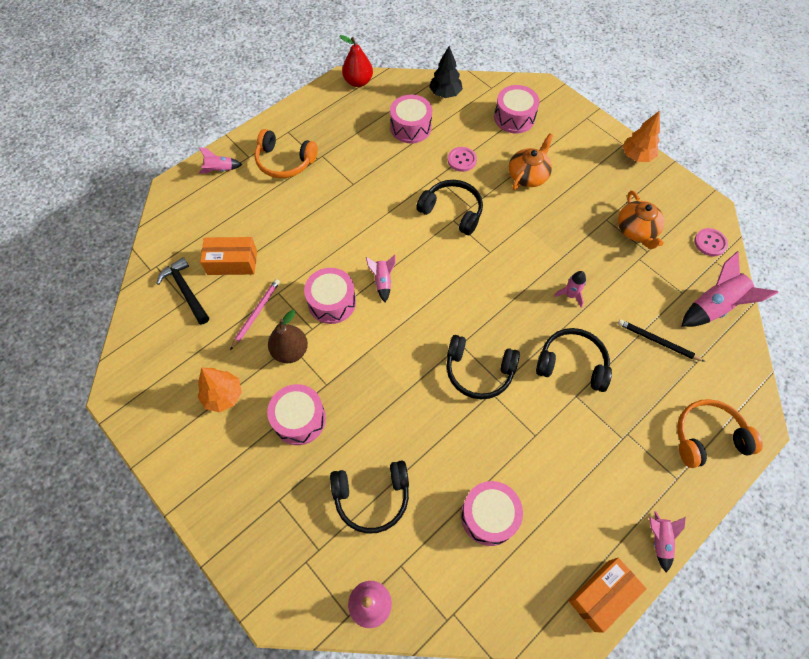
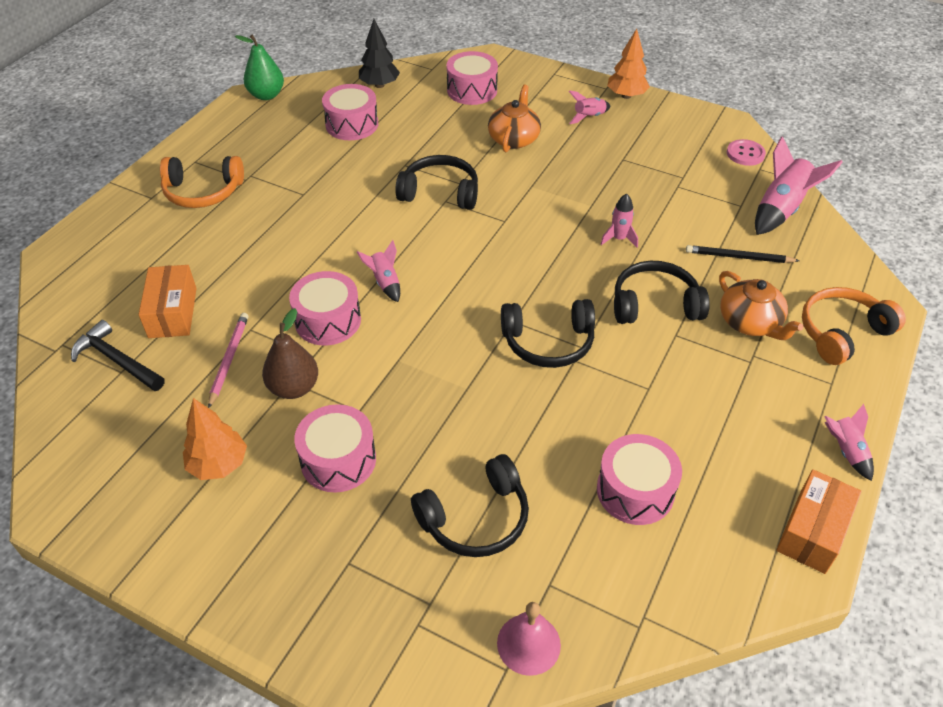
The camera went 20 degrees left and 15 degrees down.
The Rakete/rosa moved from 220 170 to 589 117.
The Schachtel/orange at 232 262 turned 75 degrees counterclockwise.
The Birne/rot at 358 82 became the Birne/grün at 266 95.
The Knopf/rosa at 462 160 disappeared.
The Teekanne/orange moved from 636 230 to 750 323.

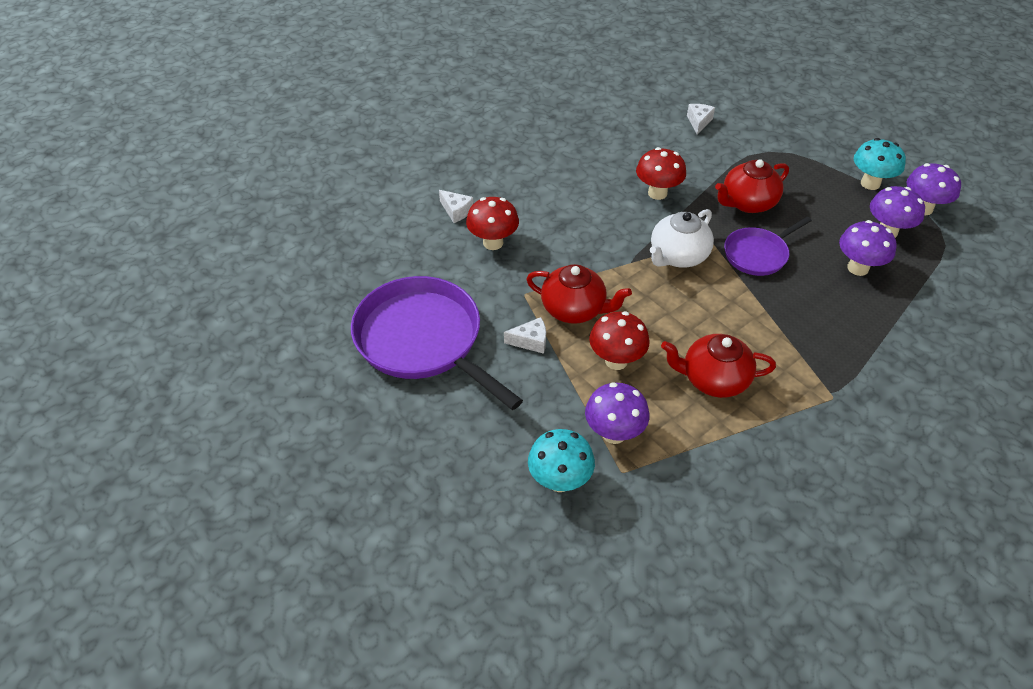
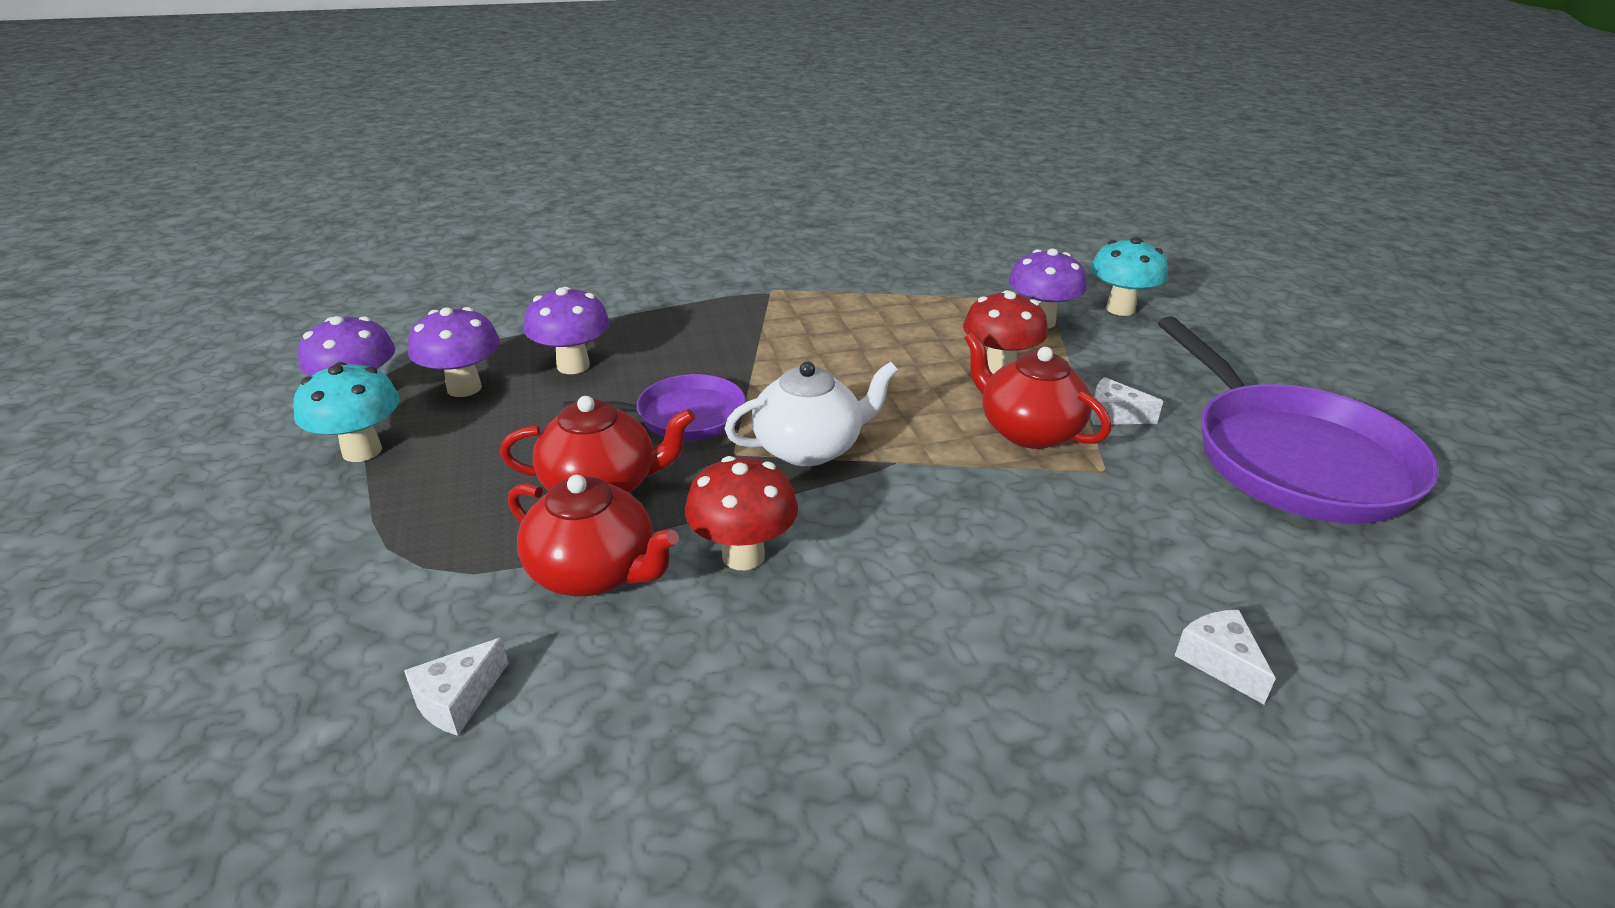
The camera went 155 degrees left and 15 degrees down.
The Pilz/rot at 493 243 disappeared.
The Teekanne/rot moved from 713 379 to 594 572.

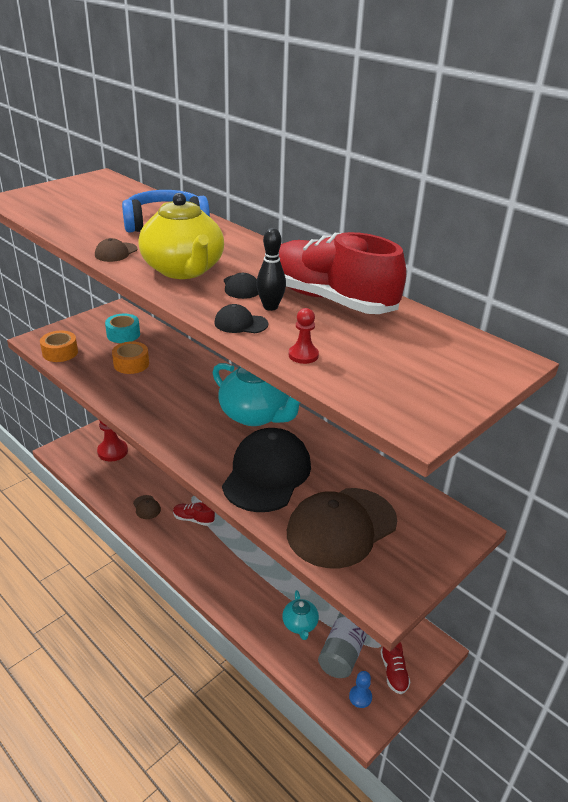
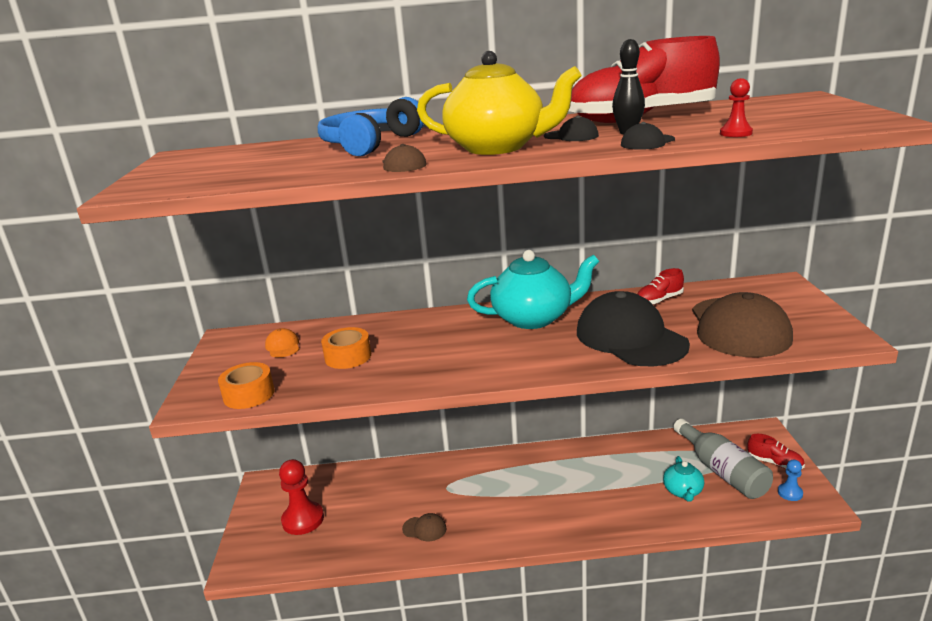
The camera went 45 degrees left and 10 degrees down.
The Klebeband/türkis at 123 334 was replaced by the Kappe/orange at 283 346.
The Schuh/rot moved from 193 519 to 659 300.
The Teekanne/türkis at 300 625 turned 60 degrees clockwise.

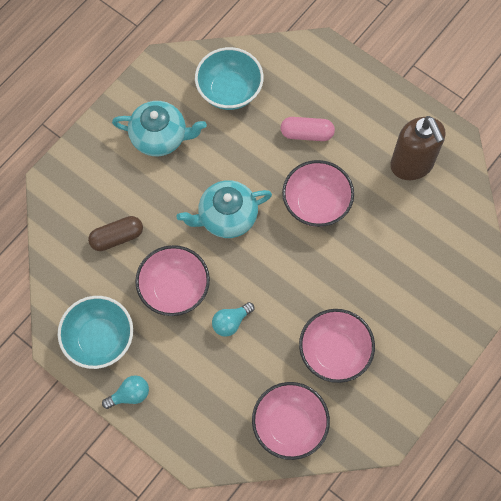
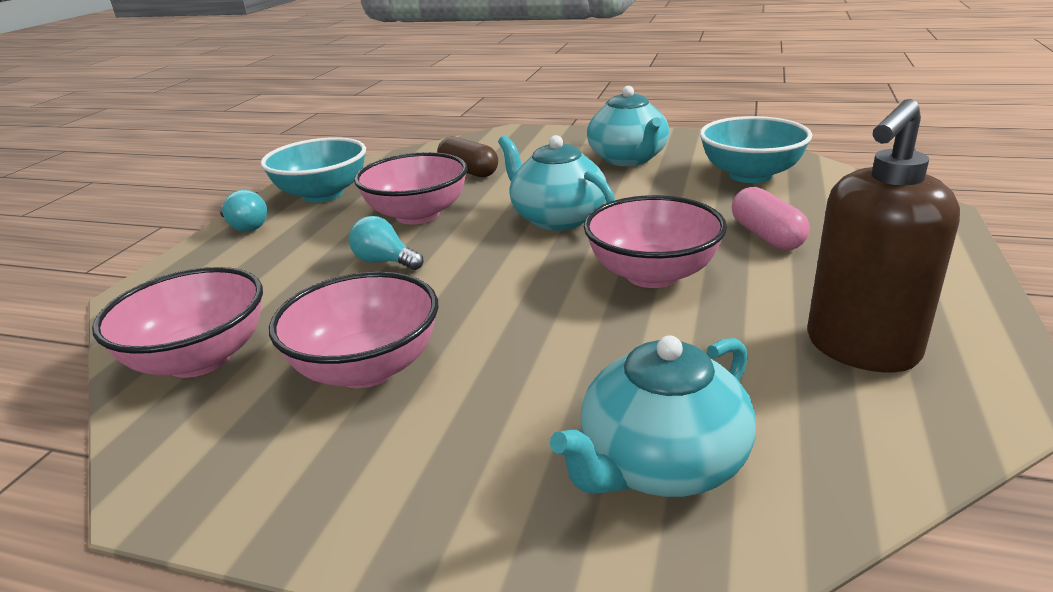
The camera went 70 degrees right and 40 degrees down.
The Teekanne/türkis at 661 463 appeared.

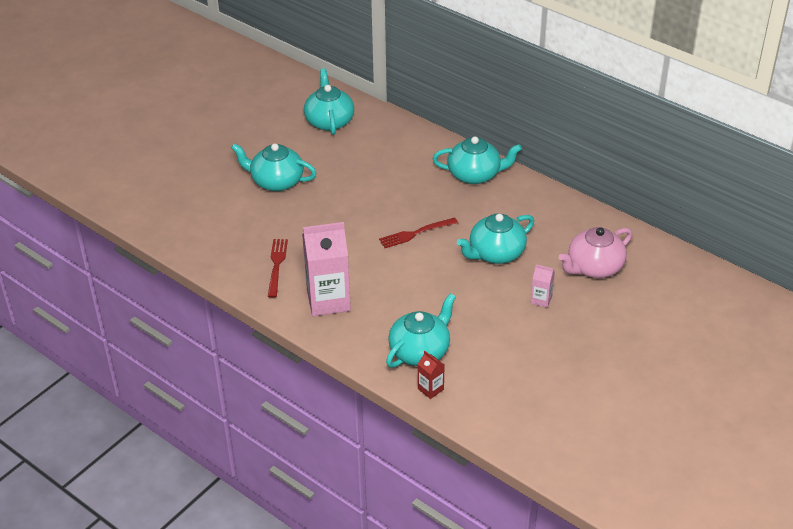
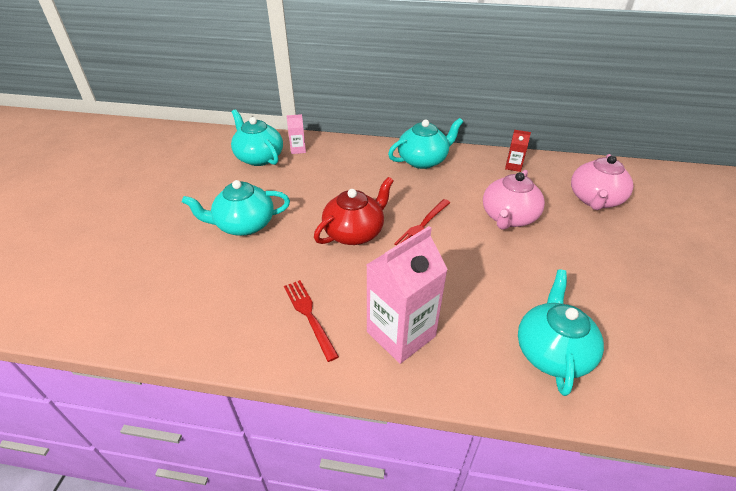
The camera went 30 degrees left and 0 degrees up.
The Getränkekarton/rot moved from 430 389 to 513 166.
The Teekanne/türkis at 495 253 became the Teekanne/rosa at 508 217.
The Getränkekarton/rosa moved from 541 300 to 298 149.
The Teekanne/rot at 354 232 appeared.

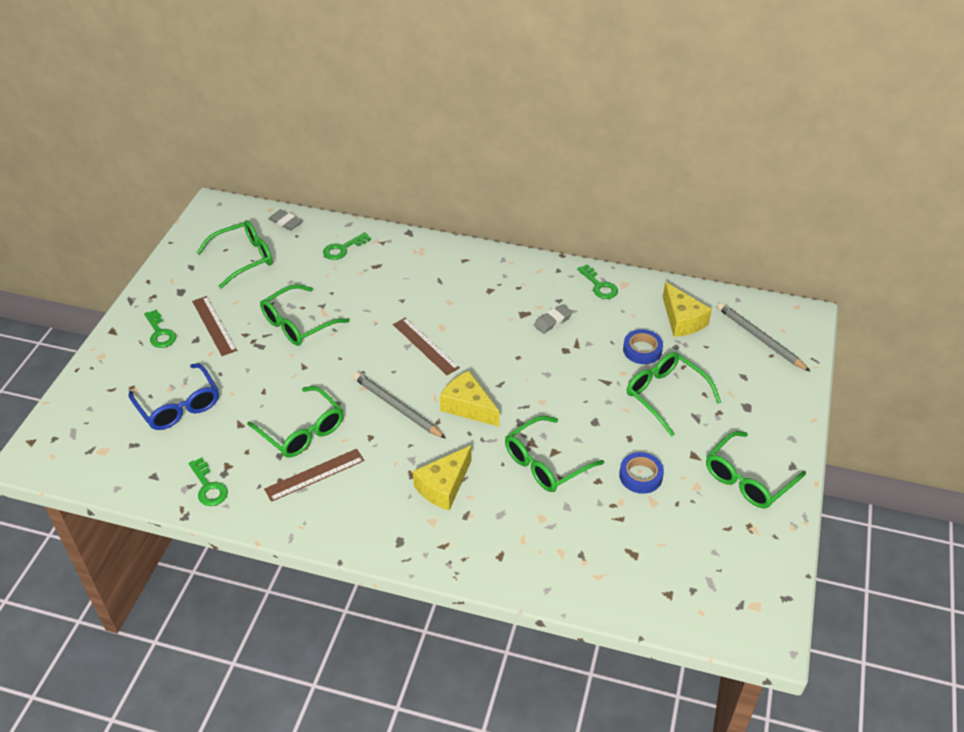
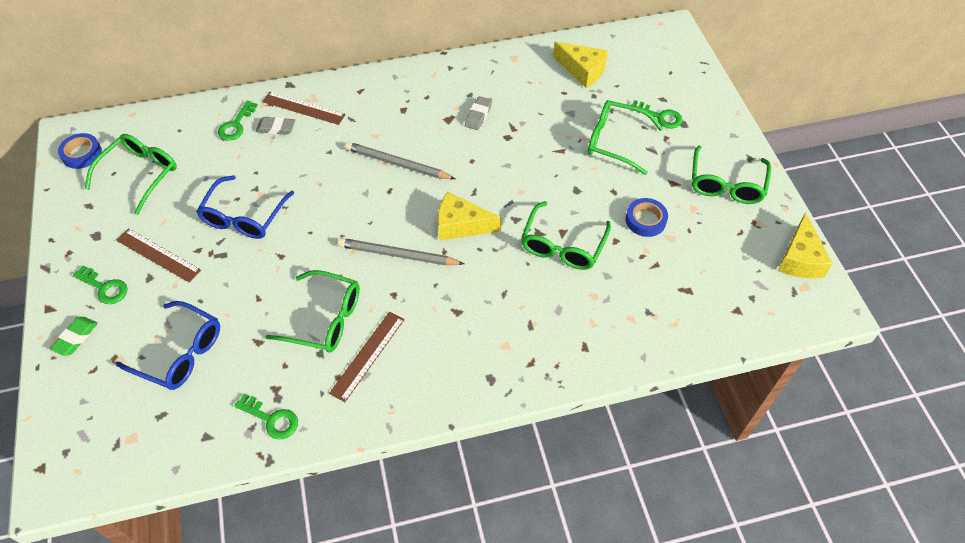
The camera went 30 degrees left and 10 degrees up.
The Brille/grün at 298 324 became the Brille/blau at 244 216.
The Radiergummi/grau moved from 286 222 to 276 128.
The Lineal/braun moved from 425 346 to 303 108.
The Käse/gelb moved from 444 486 to 799 259.
The Schlüssel/grün moved from 599 285 to 659 116.
The Klebeband/blau moved from 642 350 to 82 154.
The Bleistift/grau moved from 760 338 to 398 164.
The Radiergummi/grün at 76 338 appeared.

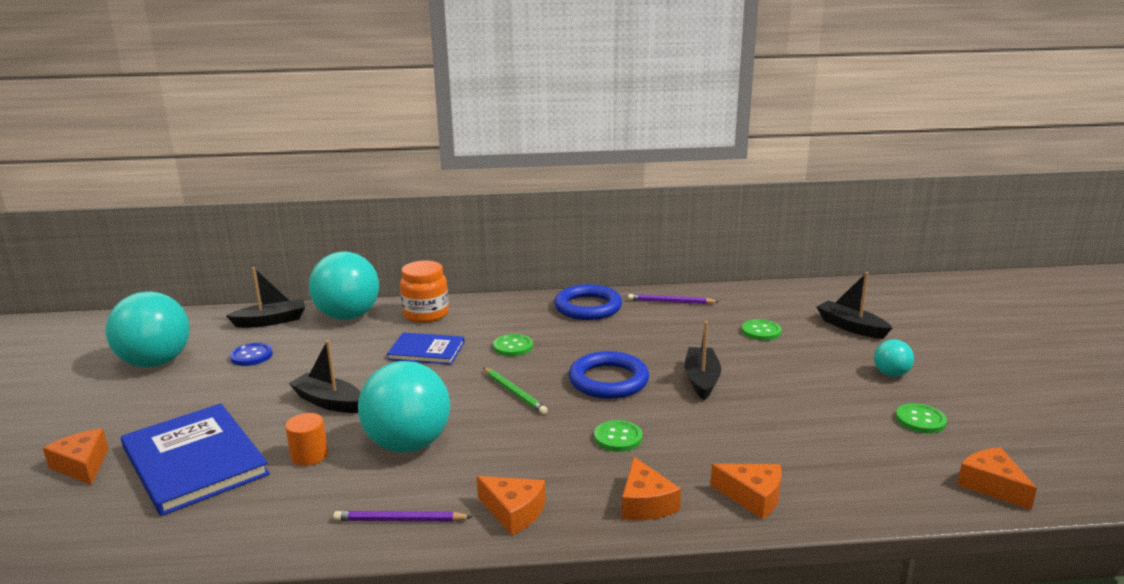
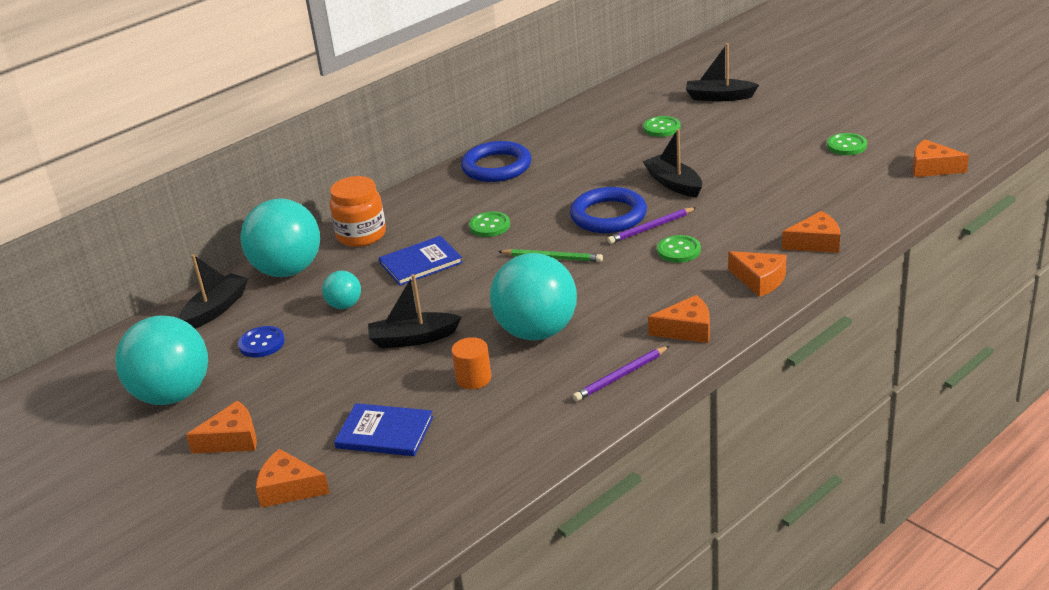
The camera went 35 degrees left and 10 degrees up.
The Buch/blau at 194 461 changed to 0.58 times the size.
The Bleistift/lila moved from 671 302 to 651 228.
The Ball/türkis moved from 891 374 to 344 305.
The Käse/orange at 232 440 appeared.

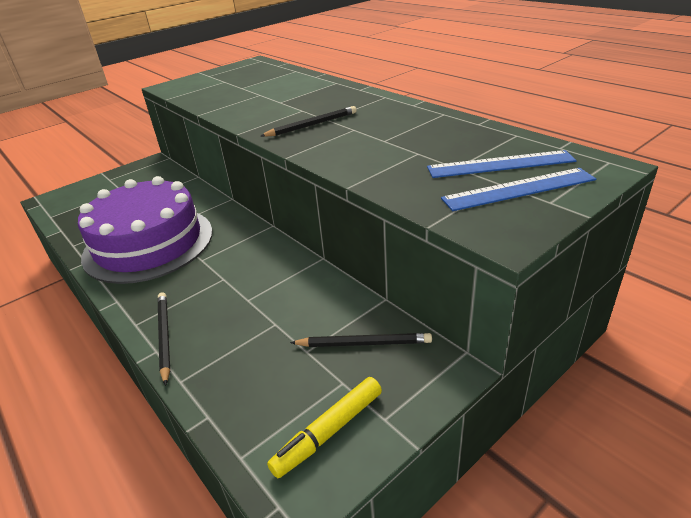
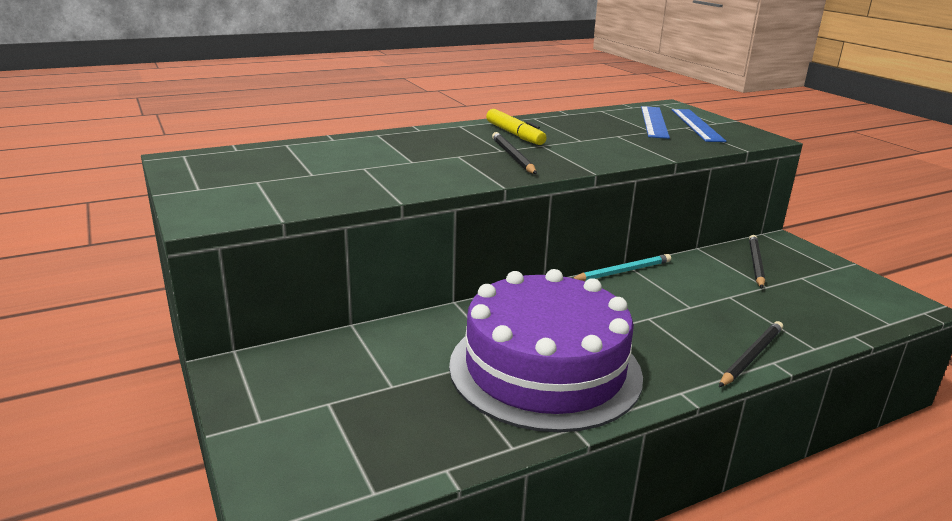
The camera went 80 degrees left and 10 degrees down.
The Bleistift/schwarz at 164 337 turned 135 degrees clockwise.
The Filzstift/gelb moved from 328 431 to 514 134.
The Bleistift/türkis at 622 271 appeared.

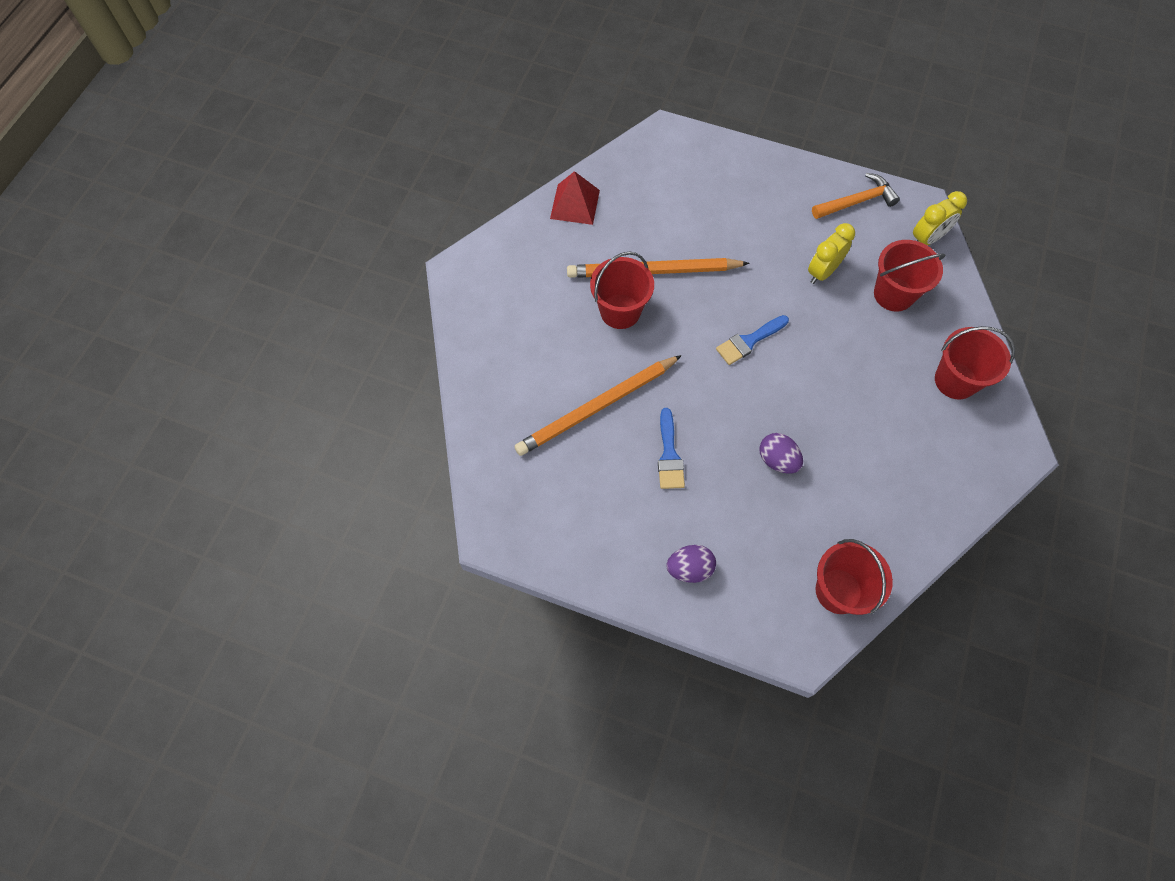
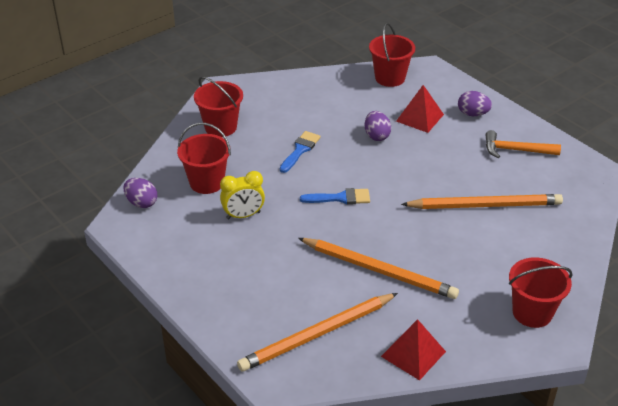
The camera went 150 degrees left and 25 degrees down.
The Eimer/rot moved from 620 311 to 532 312.
The Pinsel/blau moved from 669 455 to 300 150.
The Hammer/orange moved from 857 201 to 515 150.
The Wecker/gelb at 927 239 was replaced by the Ei/lila at 141 203.
The Bleistift/orange at 317 334 appeared.
The Pyramide/rot at 420 117 appeared.

